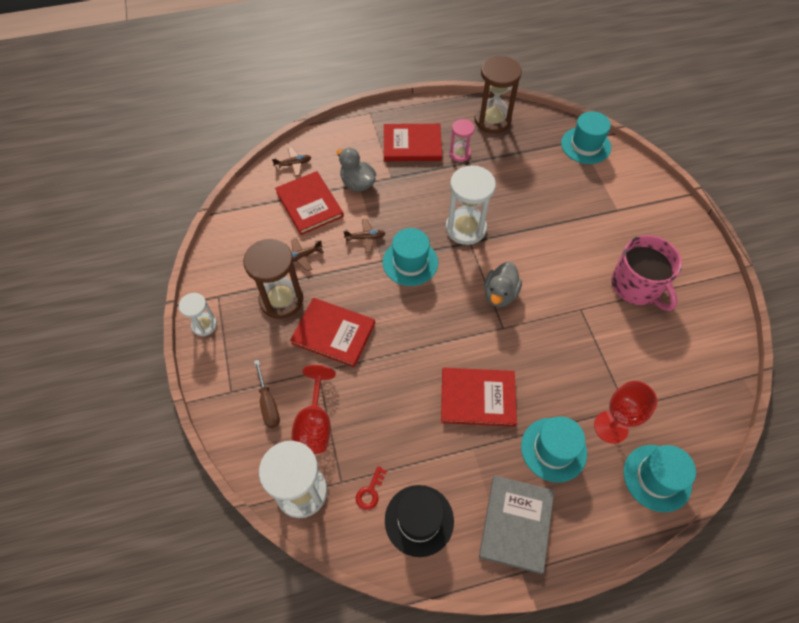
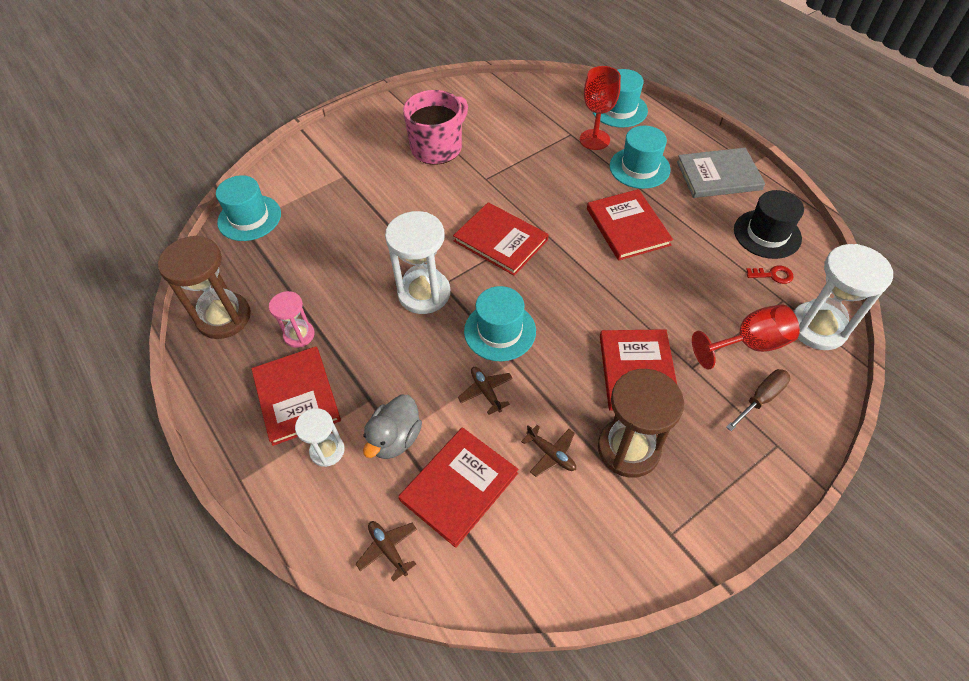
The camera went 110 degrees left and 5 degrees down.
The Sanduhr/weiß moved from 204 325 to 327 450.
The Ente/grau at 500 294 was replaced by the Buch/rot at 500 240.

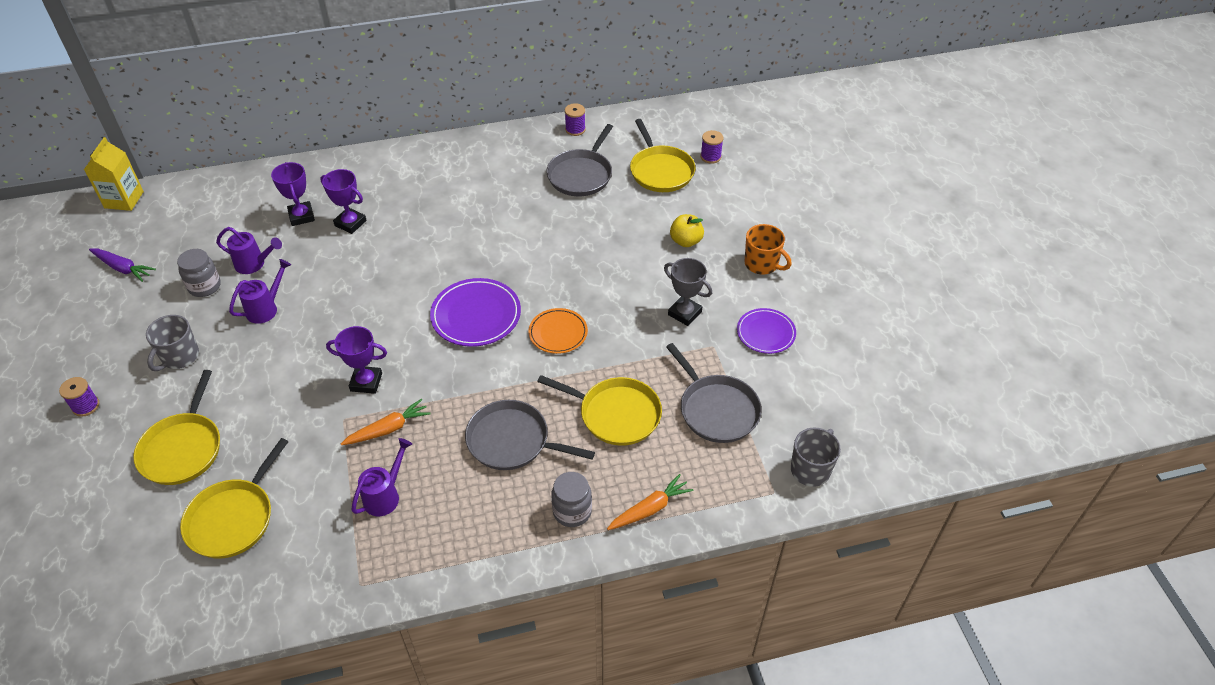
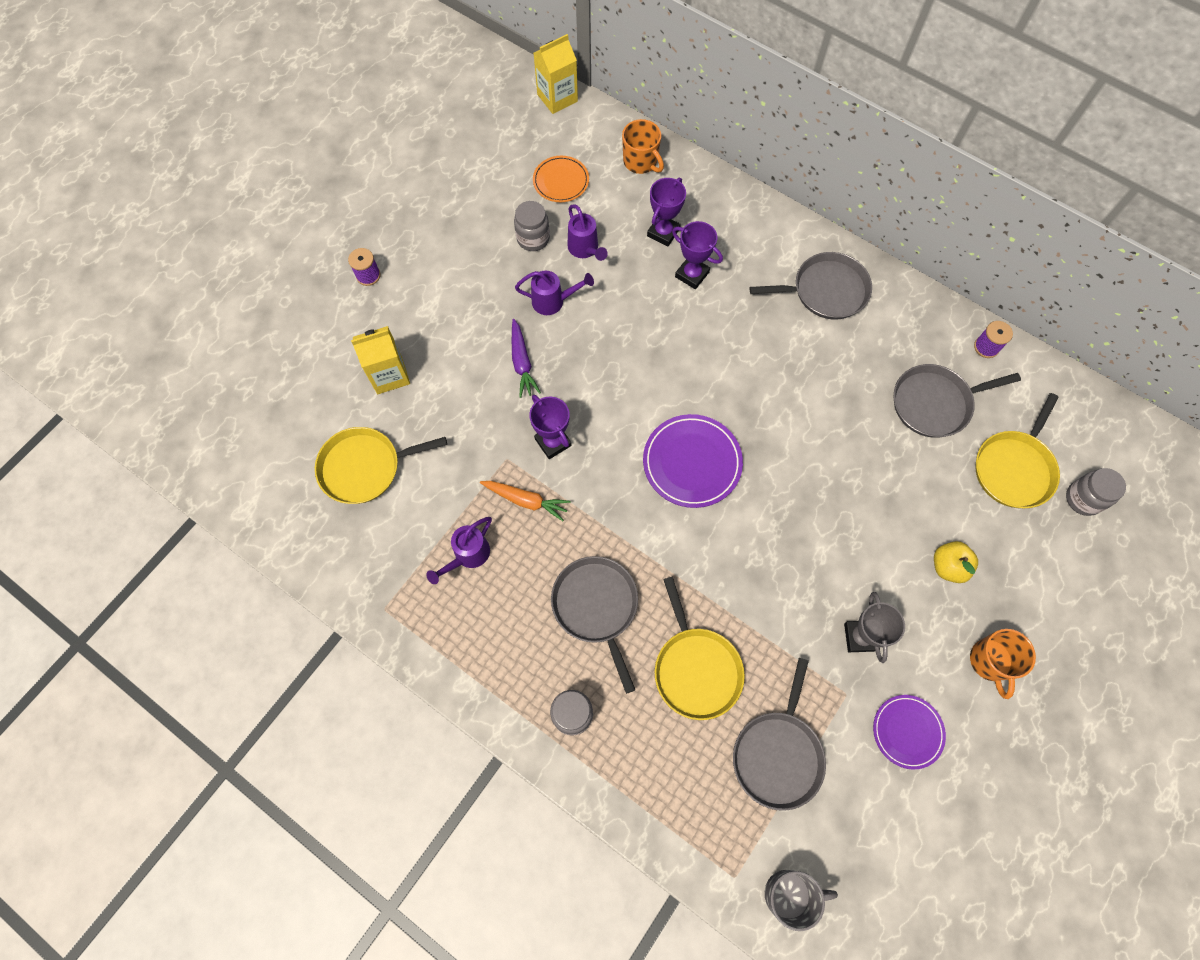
The camera went 50 degrees right and 20 degrees up.
The Karotte/lila moved from 123 268 to 522 362.
The Pfanne/gelb at 183 448 was replaced by the Getränkekarton/gelb at 389 375.
The Tasse/grau at 179 357 disappeared.
The Pokal/lila at 350 223 turned 45 degrees counterclockwise.
The Gießkanne/lila at 385 496 turned 135 degrees clockwise.
The Teller/orange moved from 558 333 to 561 181.
The Karotte/orange at 650 509 disappeared.
The Garnrolle/lila at 710 157 was replaced by the Einmachglas/grau at 1083 499.
The Tasse/orange at 640 162 appeared.
The Pfanne/grau at 825 291 appeared.

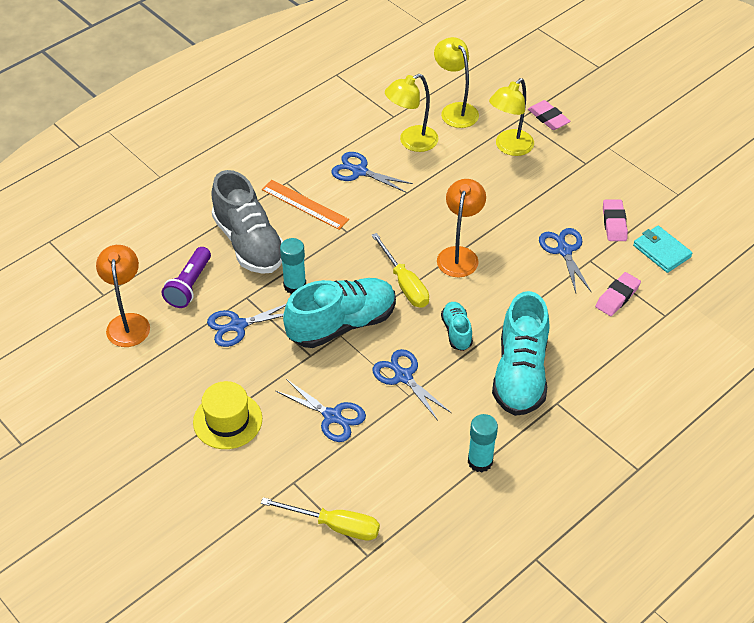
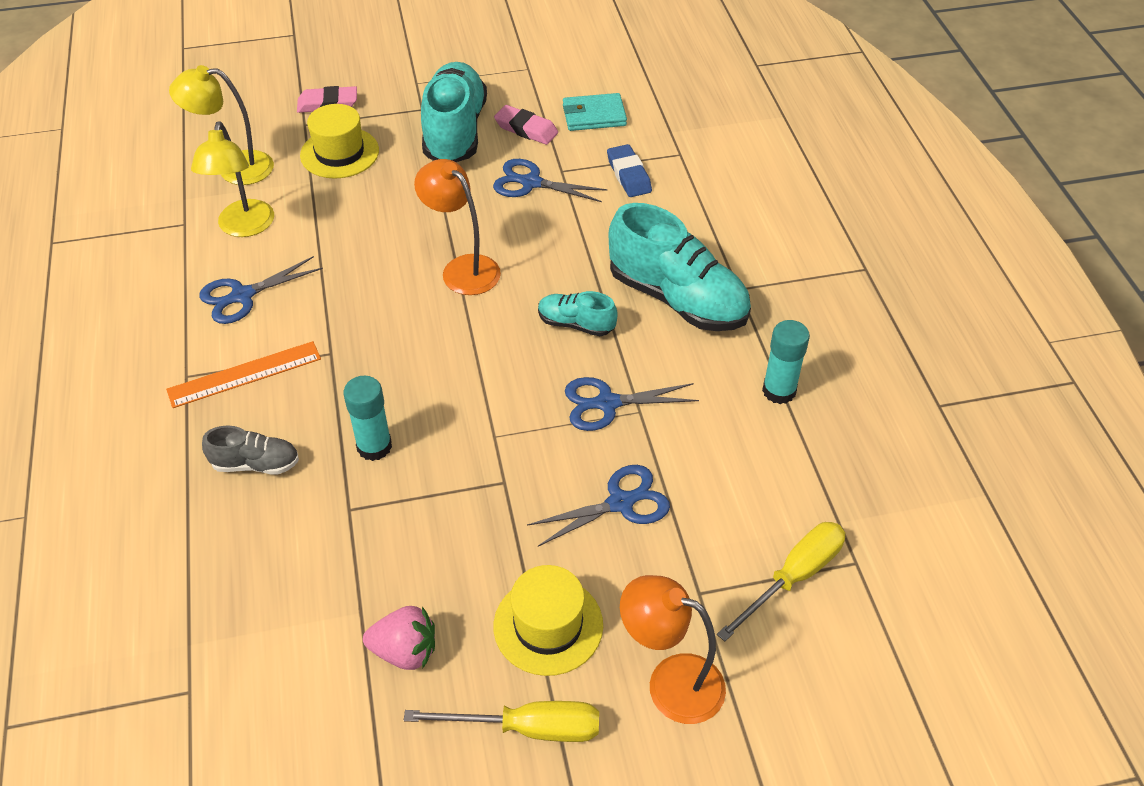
The camera went 60 degrees left and 0 degrees up.
The Lampe/orange moved from 128 322 to 670 682.
The Taschenlampe/lila at 189 285 disappeared.
The Schere/blau at 238 326 disappeared.
The Schuh/grau at 249 243 changed to 0.50 times the size.
The Schuh/türkis moved from 342 324 to 455 131.
The Schraubenzieher/gelb moved from 404 284 to 527 728.
The Lampe/gelb at 509 147 was replaced by the Hut/gelb at 339 153.
The Radiergummi/rosa at 617 297 became the Radiergummi/blau at 629 175.
The Erdbeere/rosa at 405 651 appeared.

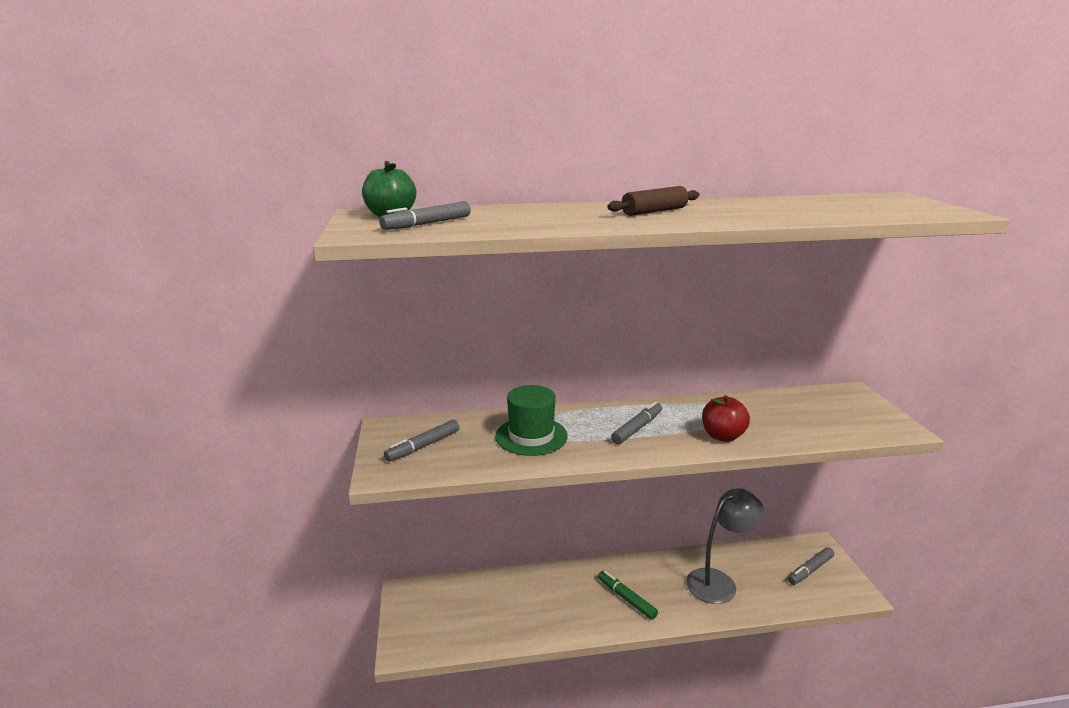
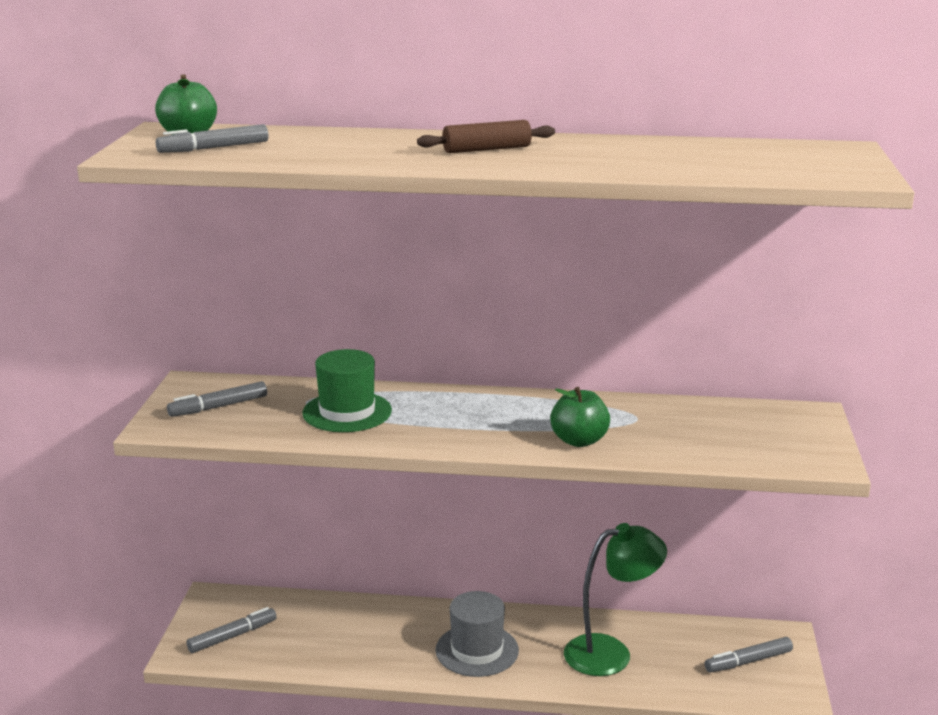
The camera went 15 degrees right and 0 degrees up.
The Filzstift/grün at 626 598 was replaced by the Hut/grau at 477 650.
The Filzstift/grau moved from 637 428 to 232 636.
The Lampe/grau at 719 581 became the Lampe/grün at 611 653.
The Apfel/rot at 722 436 became the Apfel/grün at 579 441.

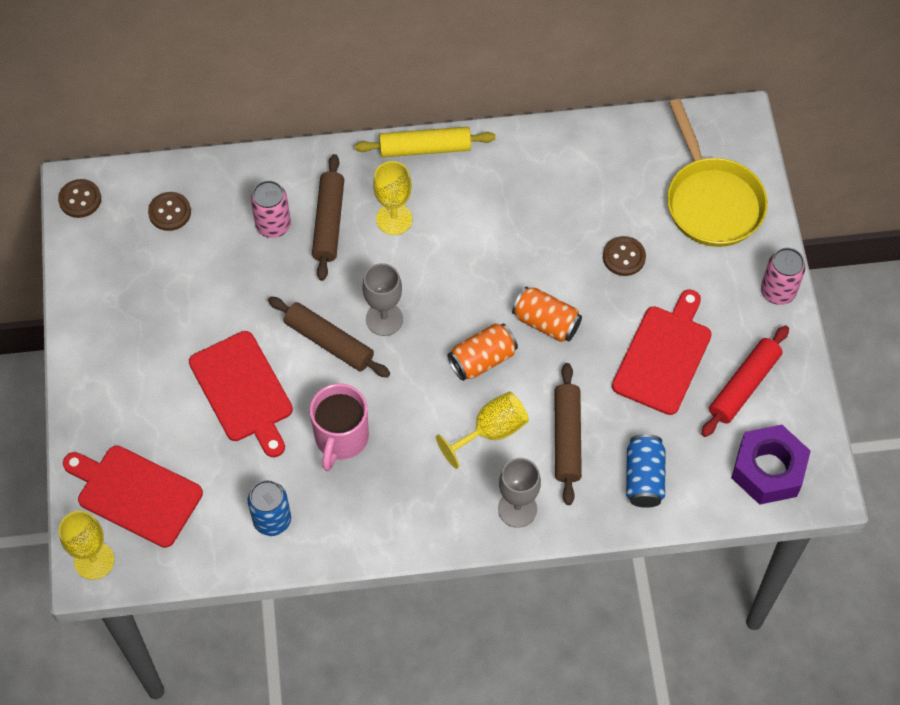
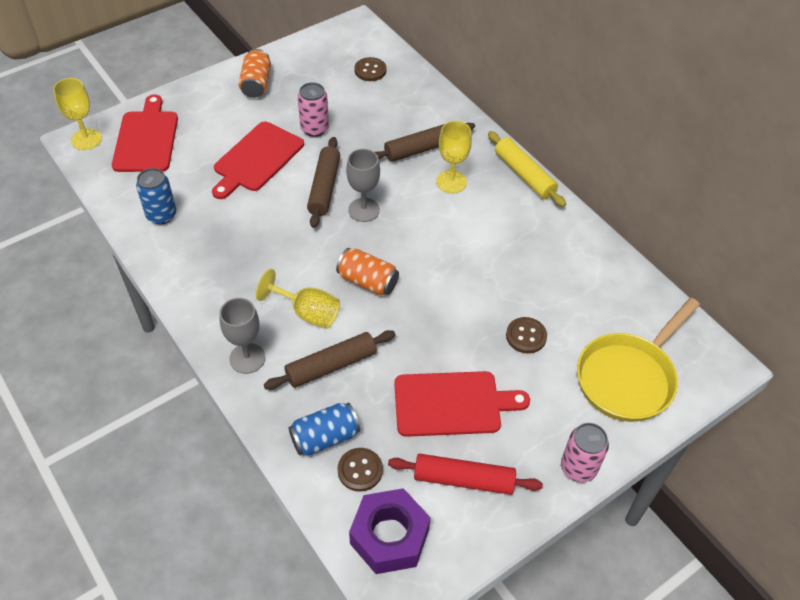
The camera went 60 degrees right and 10 degrees down.
The Knopf/braun moved from 80 199 to 360 470.
The Dose/rosa moved from 273 225 to 314 129.
The Tasse/rosa at 341 438 disappeared.
The Dose/orange moved from 546 322 to 256 84.

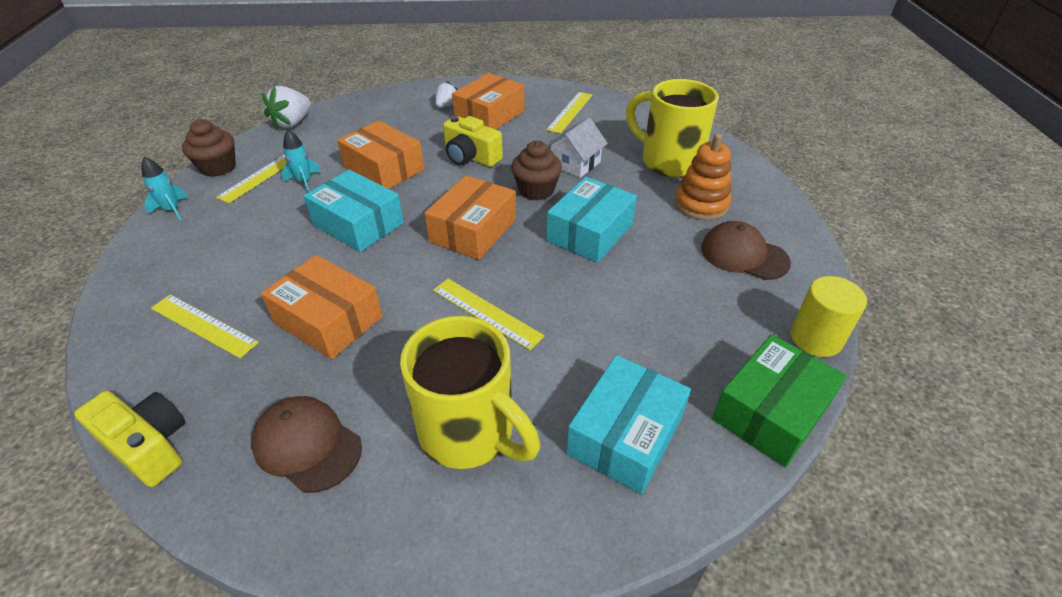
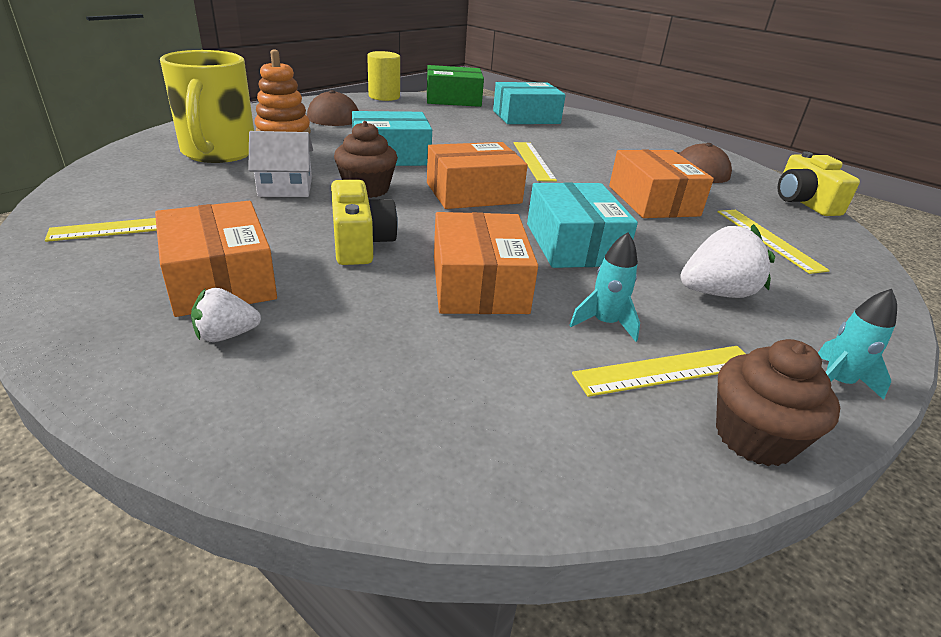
The camera went 140 degrees left and 10 degrees down.
The Erdbeere/weiß moved from 292 123 to 716 293.
The Tasse/gelb at 470 433 disappeared.
The Schachtel/orange at 489 115 turned 75 degrees clockwise.

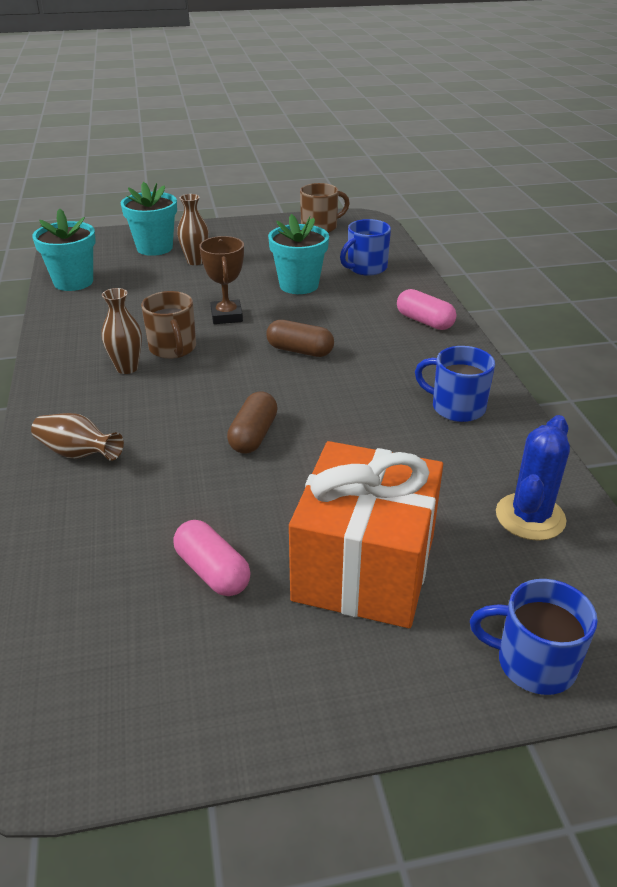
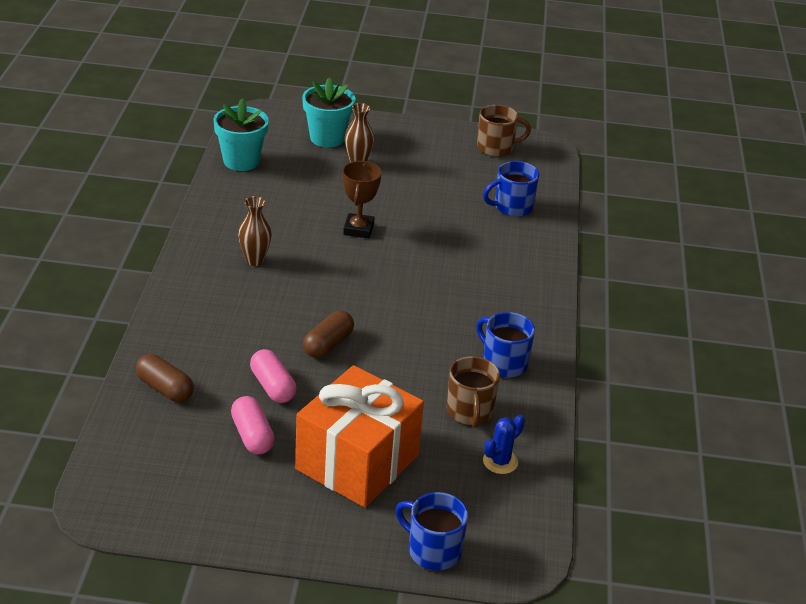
The camera went 15 degrees right and 0 degrees up.
The Vase/braun at 77 453 disappeared.
The Tasse/braun moved from 173 348 to 470 412.
The Kapsel/braun moved from 300 350 to 165 389.
The Blumentopf/türkis at 299 285 disappeared.
The Kapsel/rosa moved from 424 321 to 273 386.
The Kaktus/blau at 530 517 changed to 0.66 times the size.

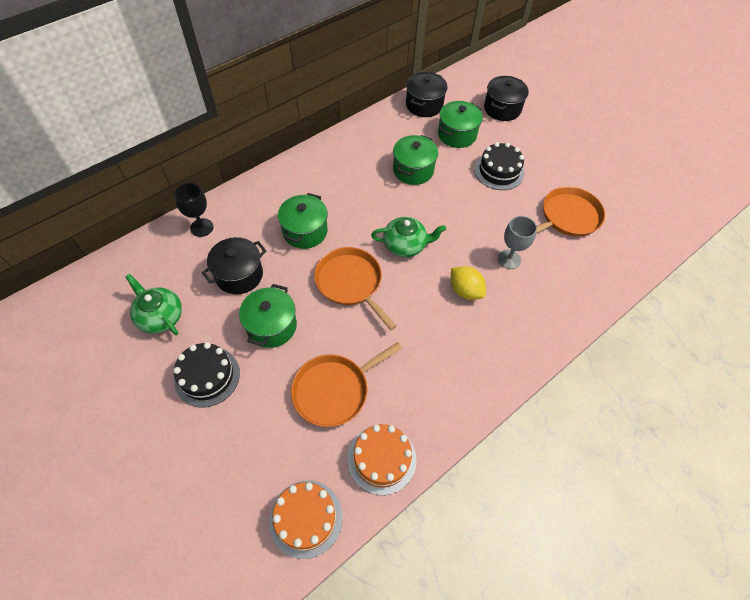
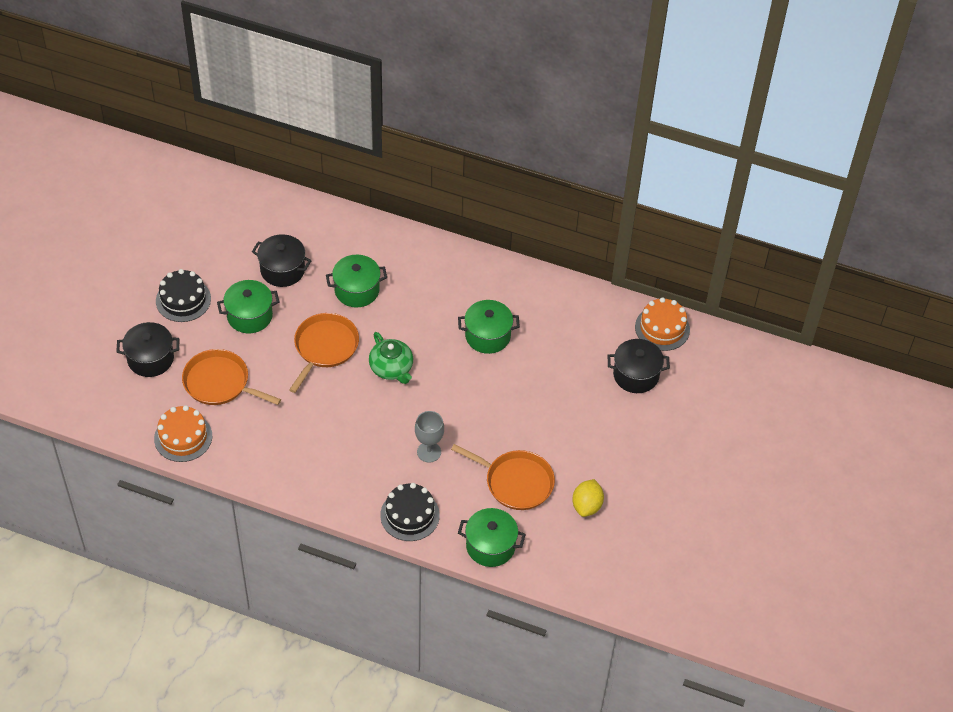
The camera went 60 degrees right and 5 degrees down.
The Teekanne/grün at 160 316 disappeared.
The Kelch/schwarz at 202 227 disappeared.
The Kuchen/orange moved from 306 518 to 662 328.
The Kochtopf/schwarz moved from 424 105 to 150 359.
The Kochtopf/grün moved from 457 135 to 490 546.
The Zitrone/gelb moved from 465 291 to 587 506.
The Kuchen/schwarz moved from 499 171 to 410 515.

